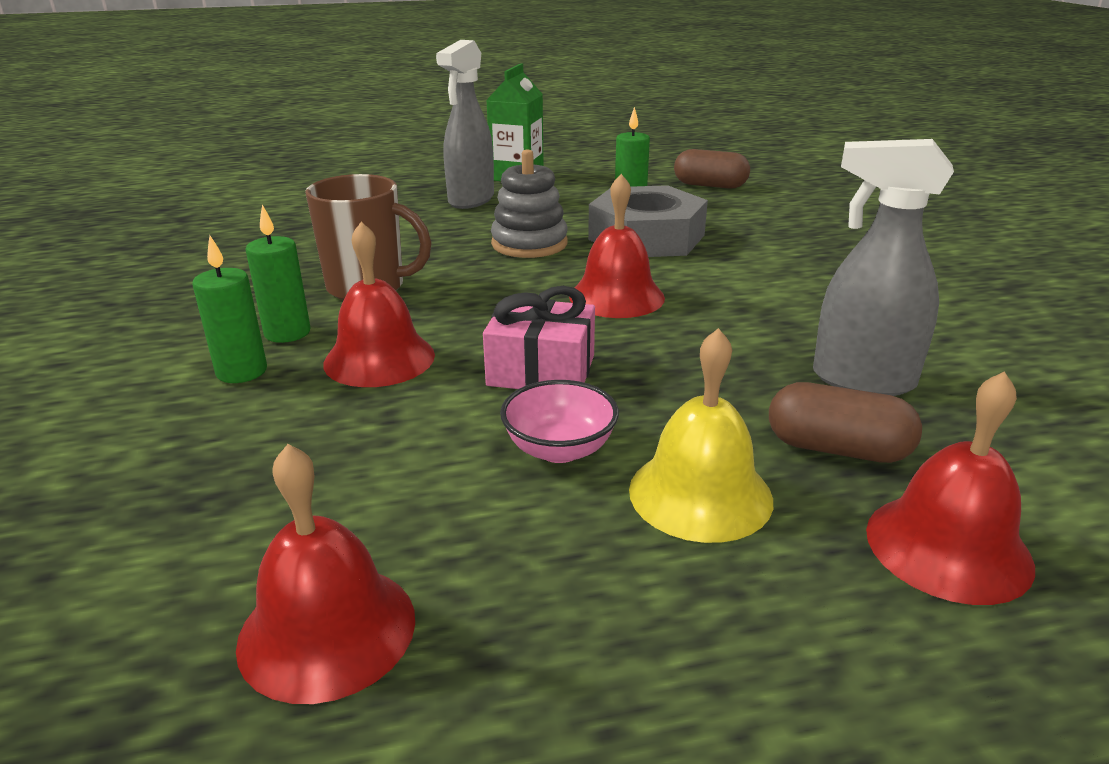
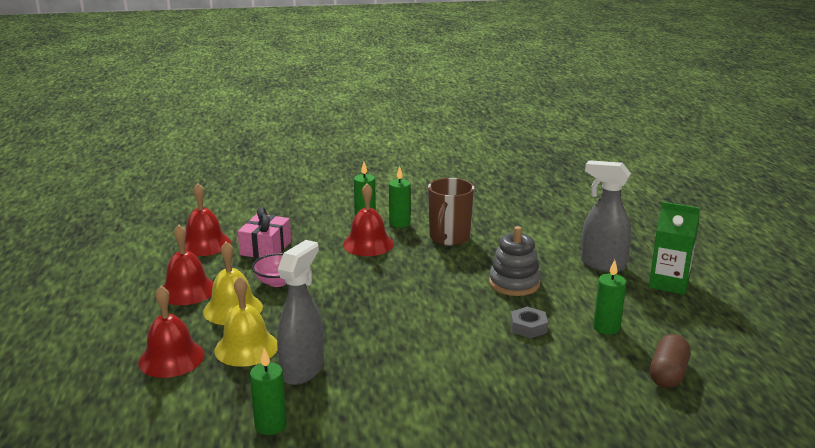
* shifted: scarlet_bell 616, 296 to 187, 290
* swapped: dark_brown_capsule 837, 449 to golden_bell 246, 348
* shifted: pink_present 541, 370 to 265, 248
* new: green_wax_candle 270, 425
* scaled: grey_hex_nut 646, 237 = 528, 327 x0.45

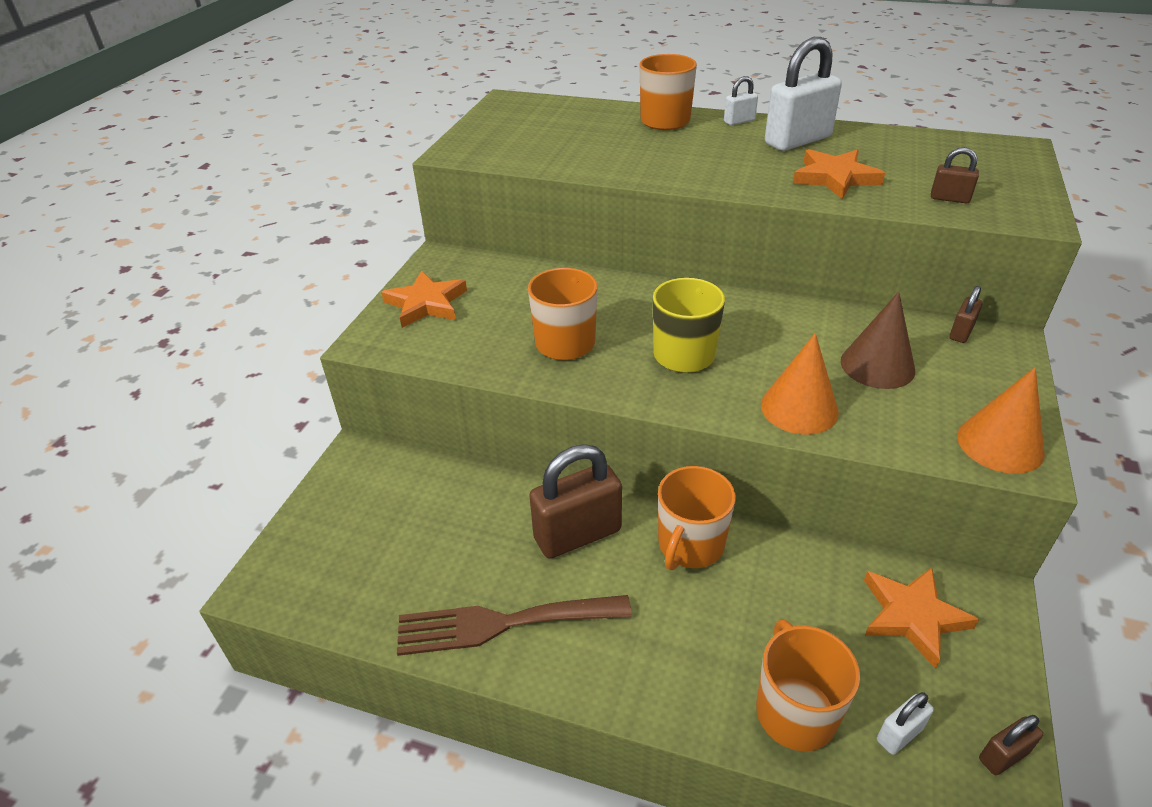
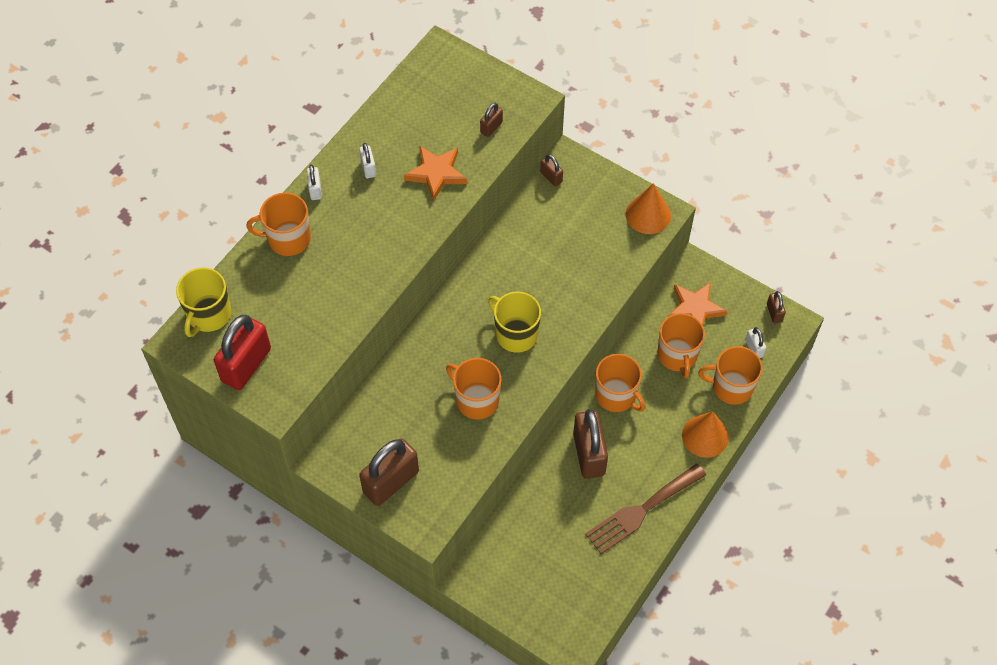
* new: golden_tea_mug 208, 315
* new: scarlet_lock 246, 365
* scaled: white_lock 797, 140 = 368, 168 x0.47
* swapped: orange-coloured_five-pointed_star 426, 303 to dark_brown_lock 391, 482
* rotated: dark_brown_dinner_fork 502, 624 = 641, 511 45 degrees clockwise
* new: orange-coloured_tea_mug 677, 355
* shifted: orange-coloured_cone 799, 408 to 705, 436
* gone: dark_brown_cone 877, 365

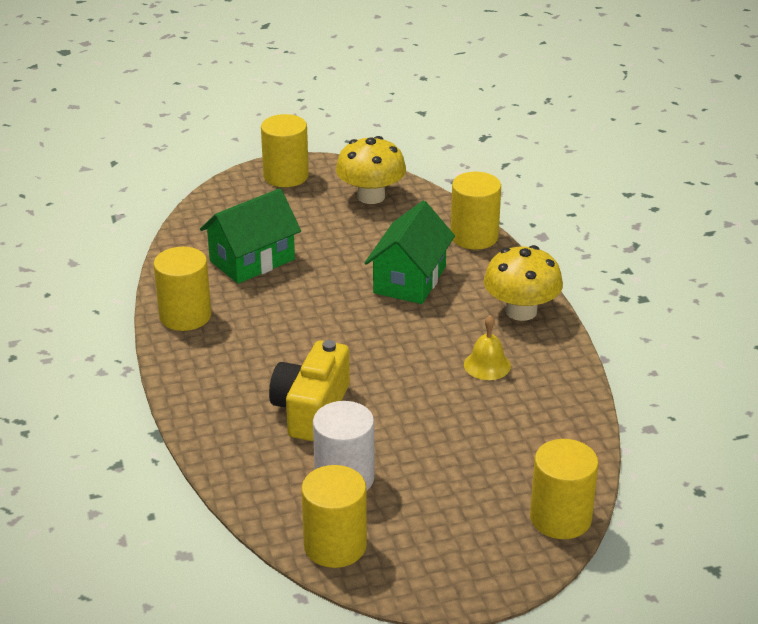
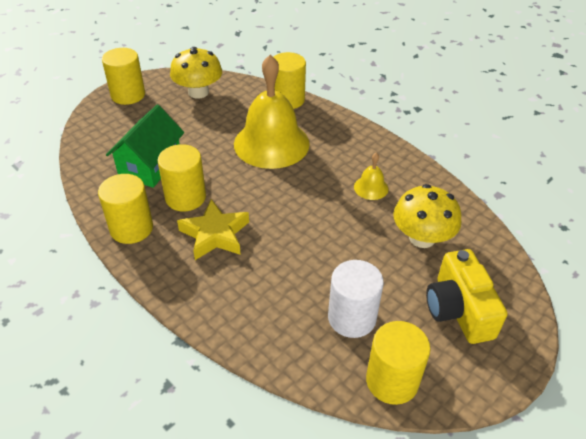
* shifted: golden_cylinder 560, 518 to 185, 197
* new: golden_five-pointed_star 215, 234
* swapped: green_cottage 410, 280 to golden_bell 271, 143
* shifted: golden_toadstool 521, 311 to 422, 238
* shifted: golden_photo_camera 311, 409 to 458, 310

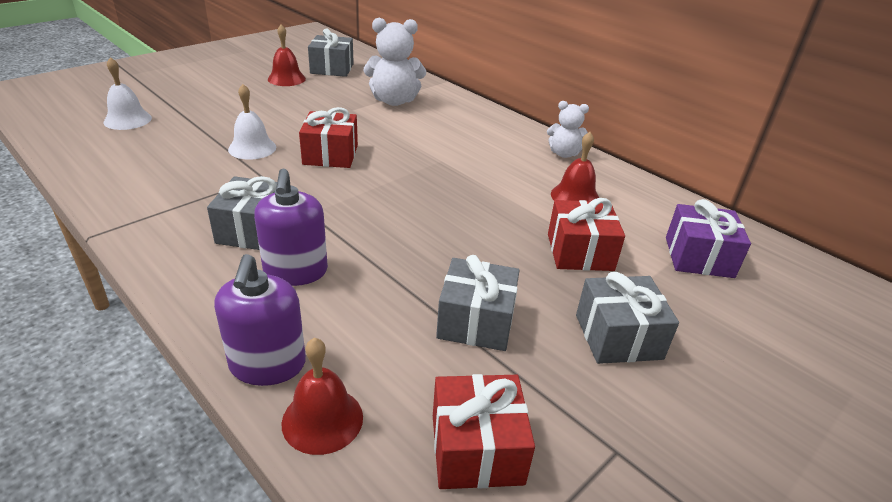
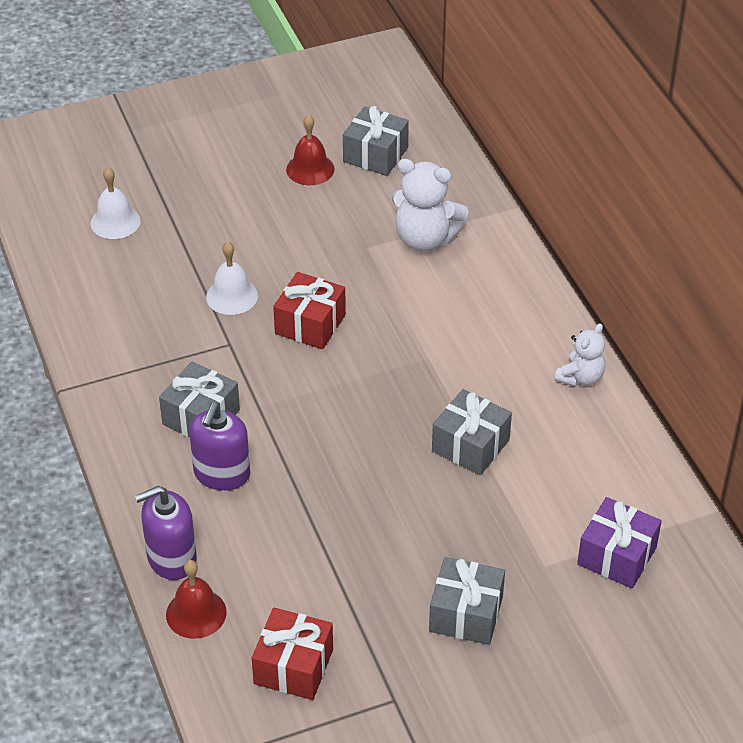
* rotated: royal_purple_pump_bottle 267, 364 = 171, 558 45 degrees clockwise
* shifted: grey_present 476, 321 to 470, 445
* rotated: white_teddy_bear 564, 154 = 580, 377 90 degrees counterclockwise
* gone: scarlet_present 580, 252
* gone: scarlet_bell 575, 196

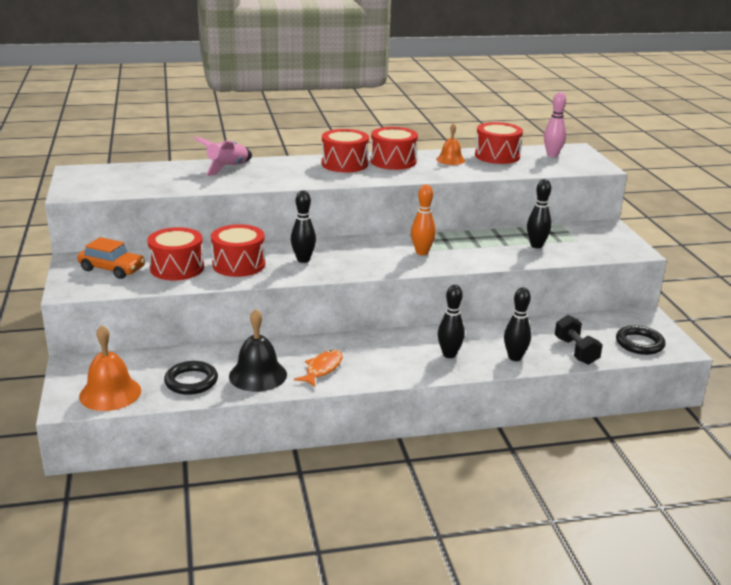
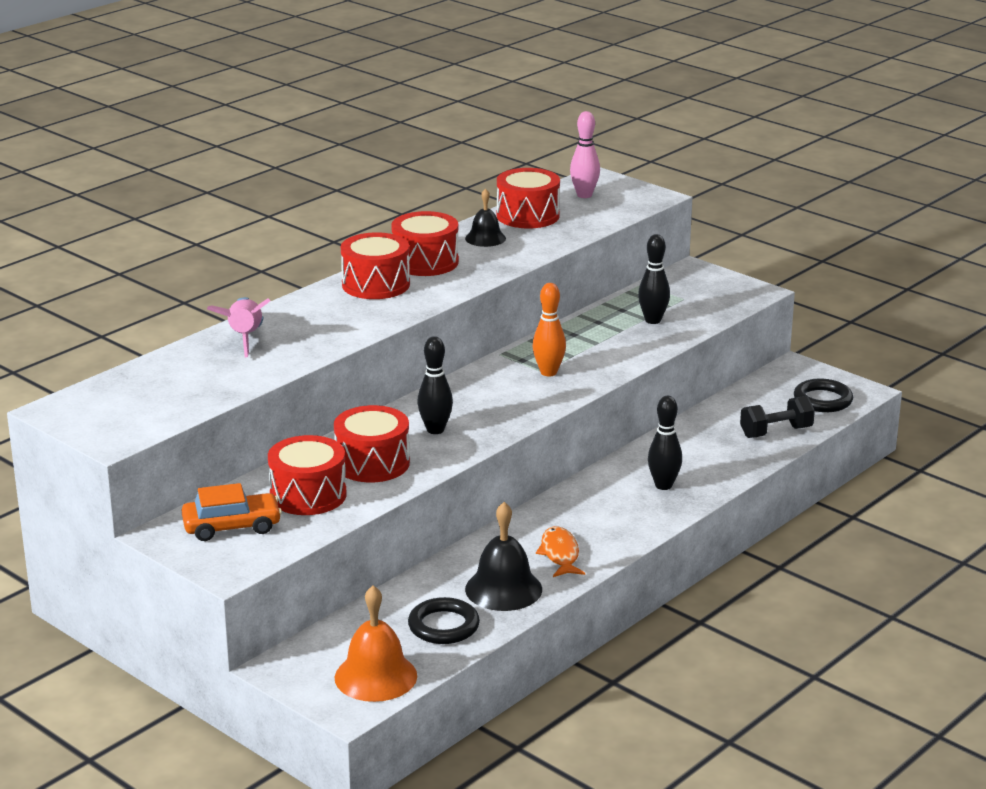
* repainted: orange-coloured_bell 450, 160 to ebony_bell 485, 238
* rotated: ebony_free_weight 576, 351 = 776, 432 60 degrees counterclockwise
* gone: ebony_skittle 514, 357

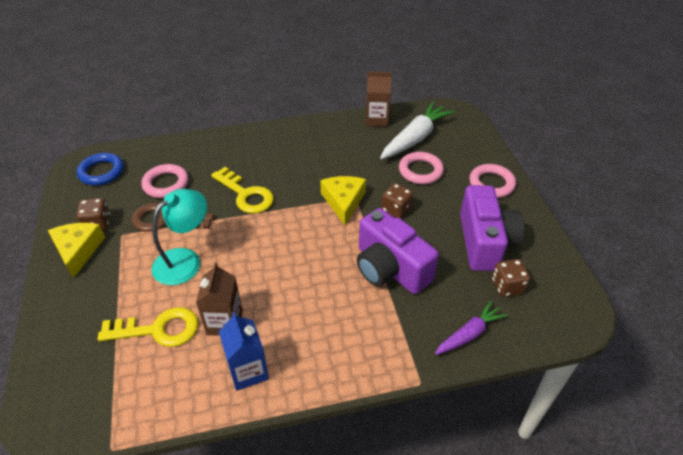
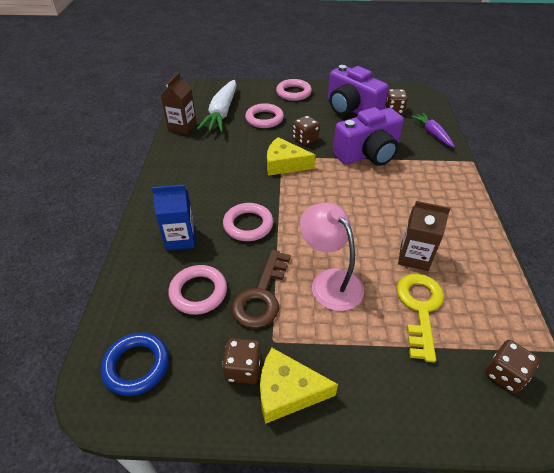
* shifted: blue_carton 248, 371 to 180, 239
* rotated: white_root_vegetable 415, 138 = 222, 113 135 degrees counterclockwise
* swapped: golden_key 246, 194 to pink_hoop 248, 225
* repainted: teal_lamp 185, 260 to pink_lamp 330, 281
* rotated: royal_purple_photo_camera 485, 242 = 351, 109 150 degrees counterclockwise
* new: dark_brown_game_die 504, 374

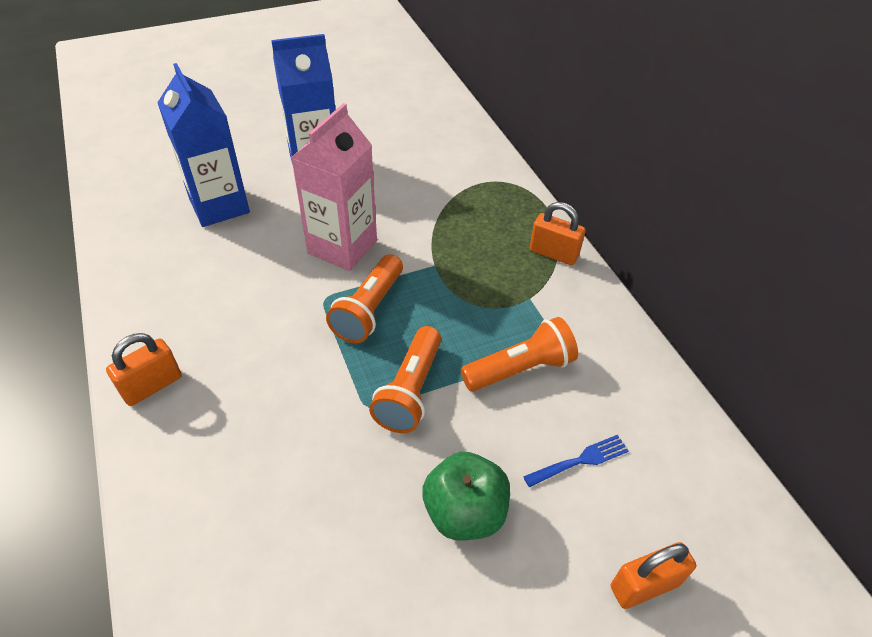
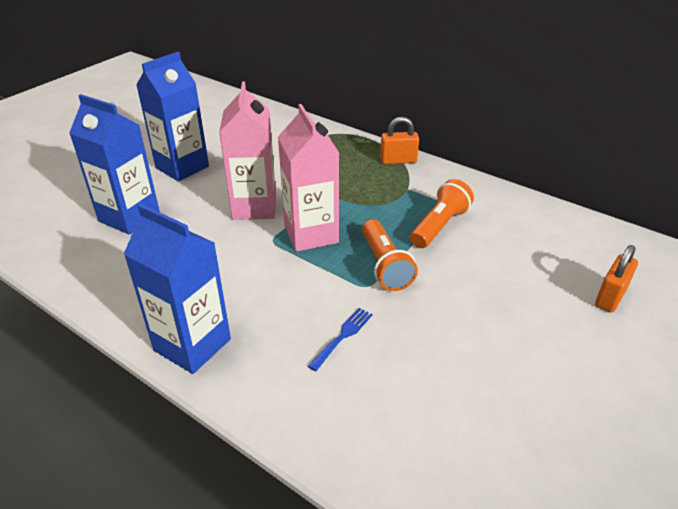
* swapped: orange-coloured_lock 152, 386 to blue_carton 192, 345
* swapped: orange-coloured_flashlight 369, 310 to pink_carton 311, 234
* shifted: blue_dinner_fork 579, 461 to 342, 337
* gone: green_toy_apple 464, 512

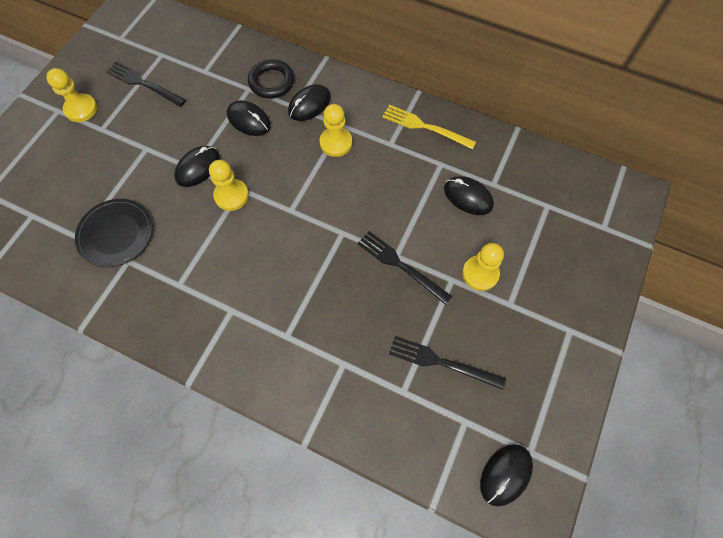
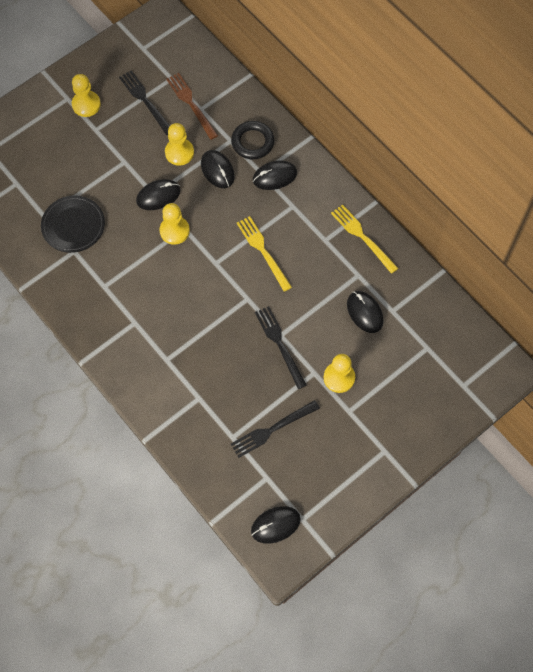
* shifted: golden_game_pawn 336, 143 to 179, 152
* new: dark_brown_dinner_fork 191, 104
* rotated: ebony_dinner_fork 441, 362 = 272, 429 75 degrees counterclockwise
* new: golden_dinner_fork 263, 251

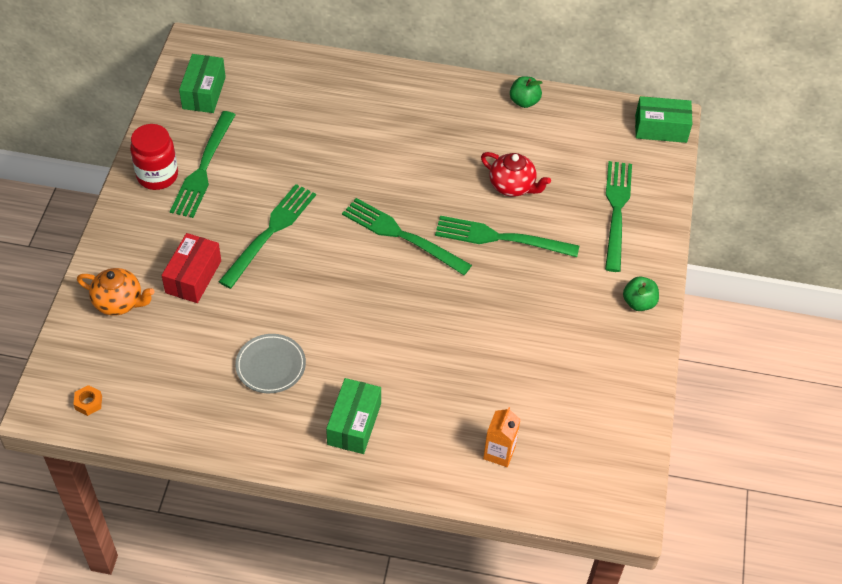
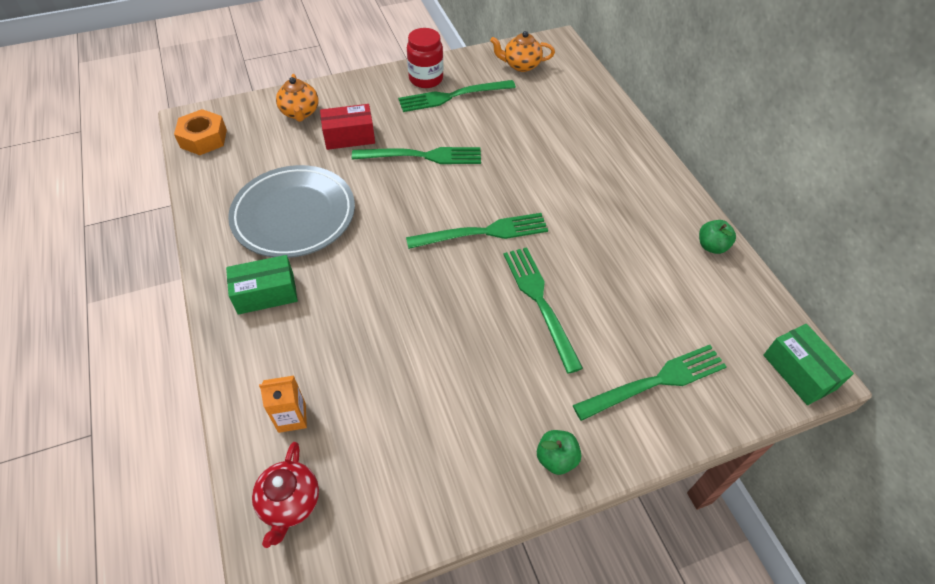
* scaled: orange-coloured_hex_nut 88, 403 = 203, 138 x2.07
* scaled: grey_flat_dish 270, 366 = 294, 215 x1.95
* shifted: scarlet_china_teapot 512, 186 to 290, 503
* rotated: green_dinner_fork 400, 235 = 484, 232 75 degrees clockwise
* swapped: green_box 204, 93 to orange-coloured_china_teapot 521, 65

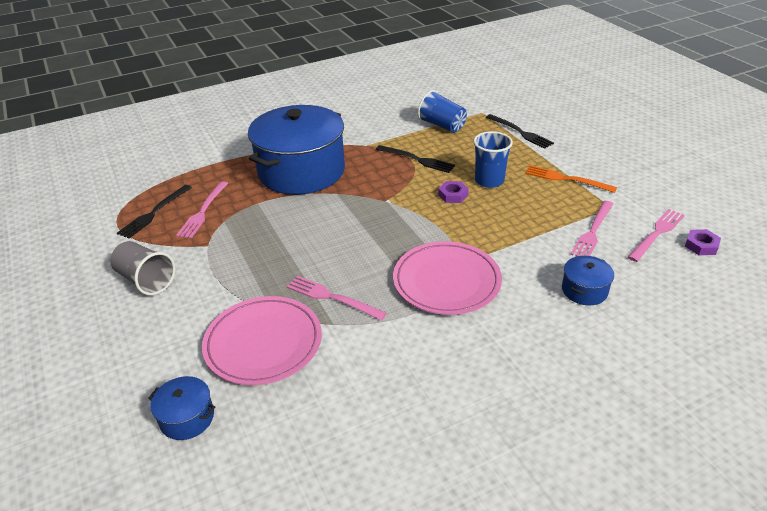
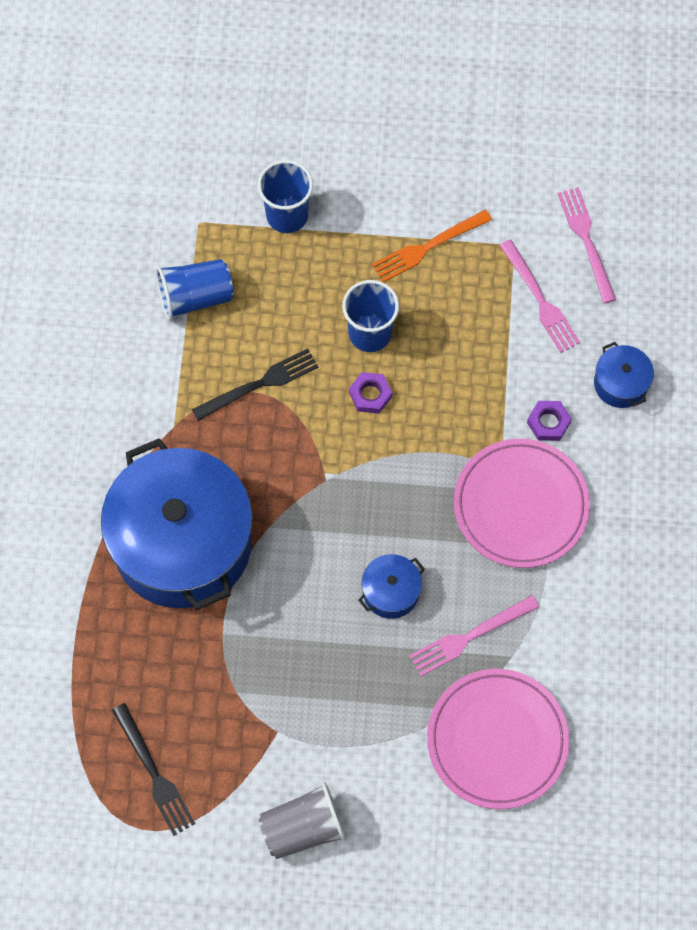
* swapped: ebony_dinner_fork 520, 132 to blue_cup 287, 215
* shifted: blue_stockpot 187, 418 to 391, 592
* shifted: royal_purple_hex_nut 701, 245 to 548, 422
* gone: pink_dinner_fork 203, 211

